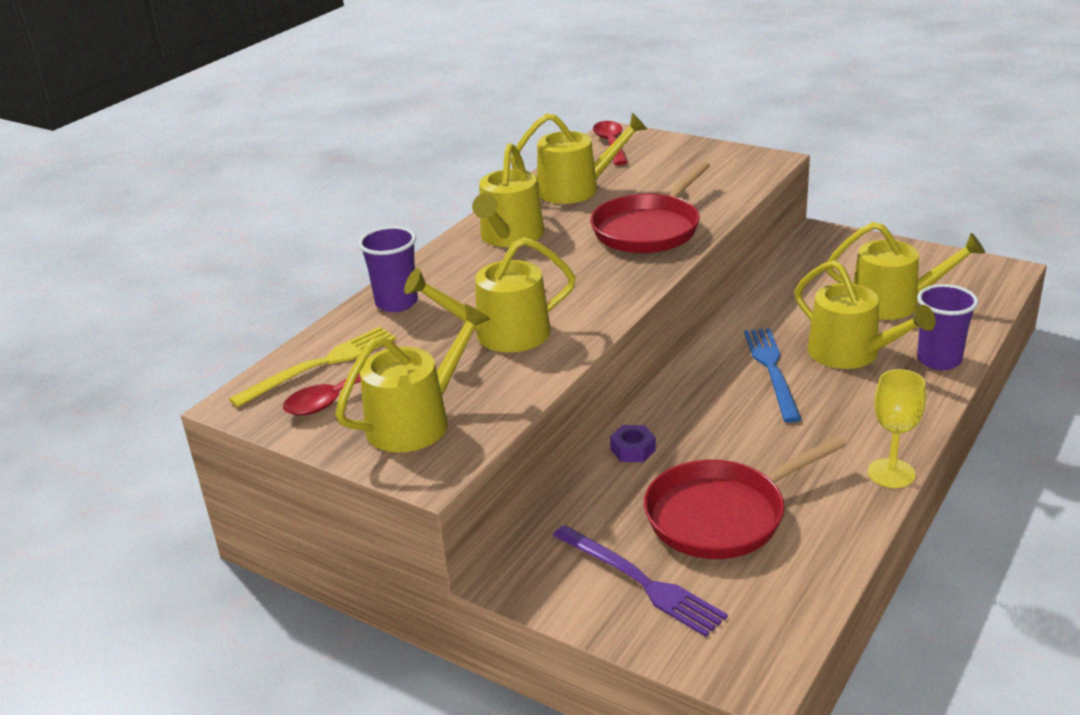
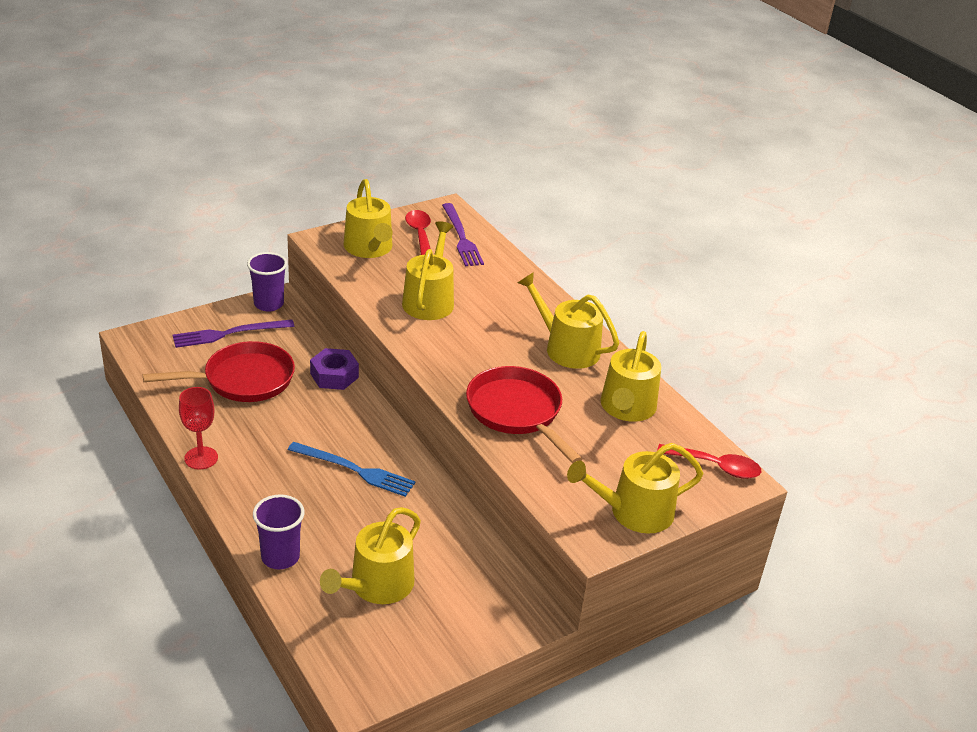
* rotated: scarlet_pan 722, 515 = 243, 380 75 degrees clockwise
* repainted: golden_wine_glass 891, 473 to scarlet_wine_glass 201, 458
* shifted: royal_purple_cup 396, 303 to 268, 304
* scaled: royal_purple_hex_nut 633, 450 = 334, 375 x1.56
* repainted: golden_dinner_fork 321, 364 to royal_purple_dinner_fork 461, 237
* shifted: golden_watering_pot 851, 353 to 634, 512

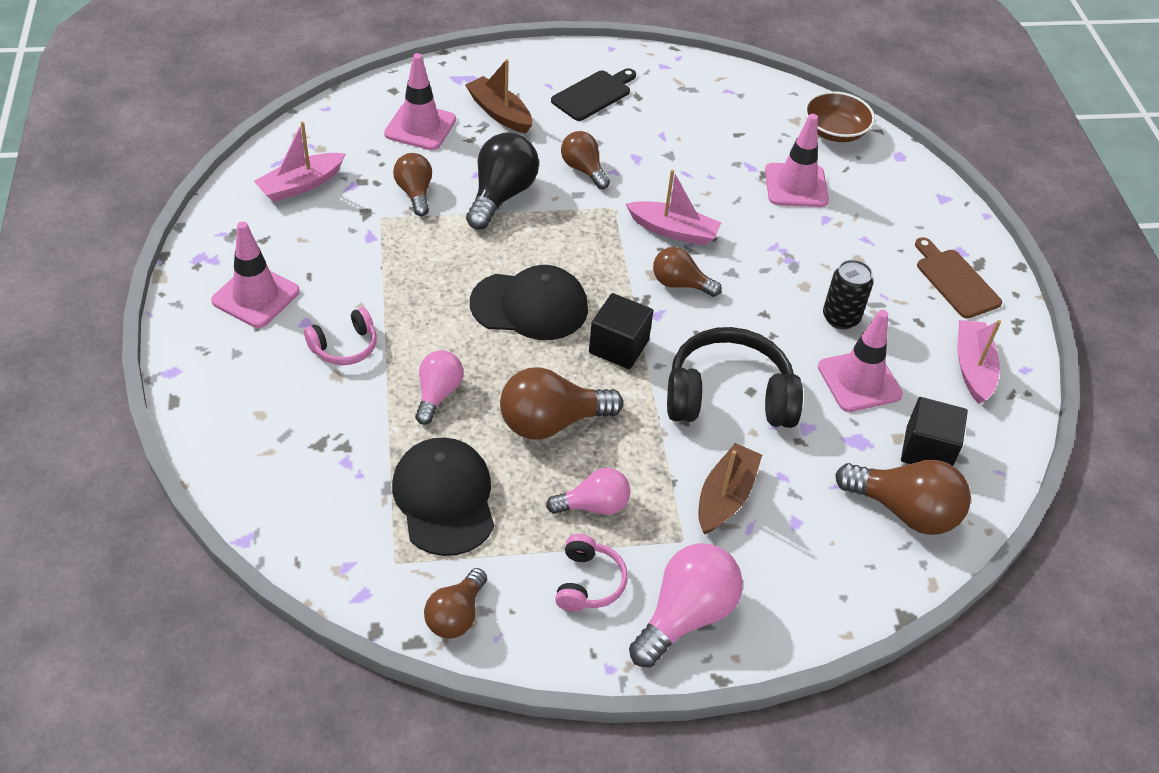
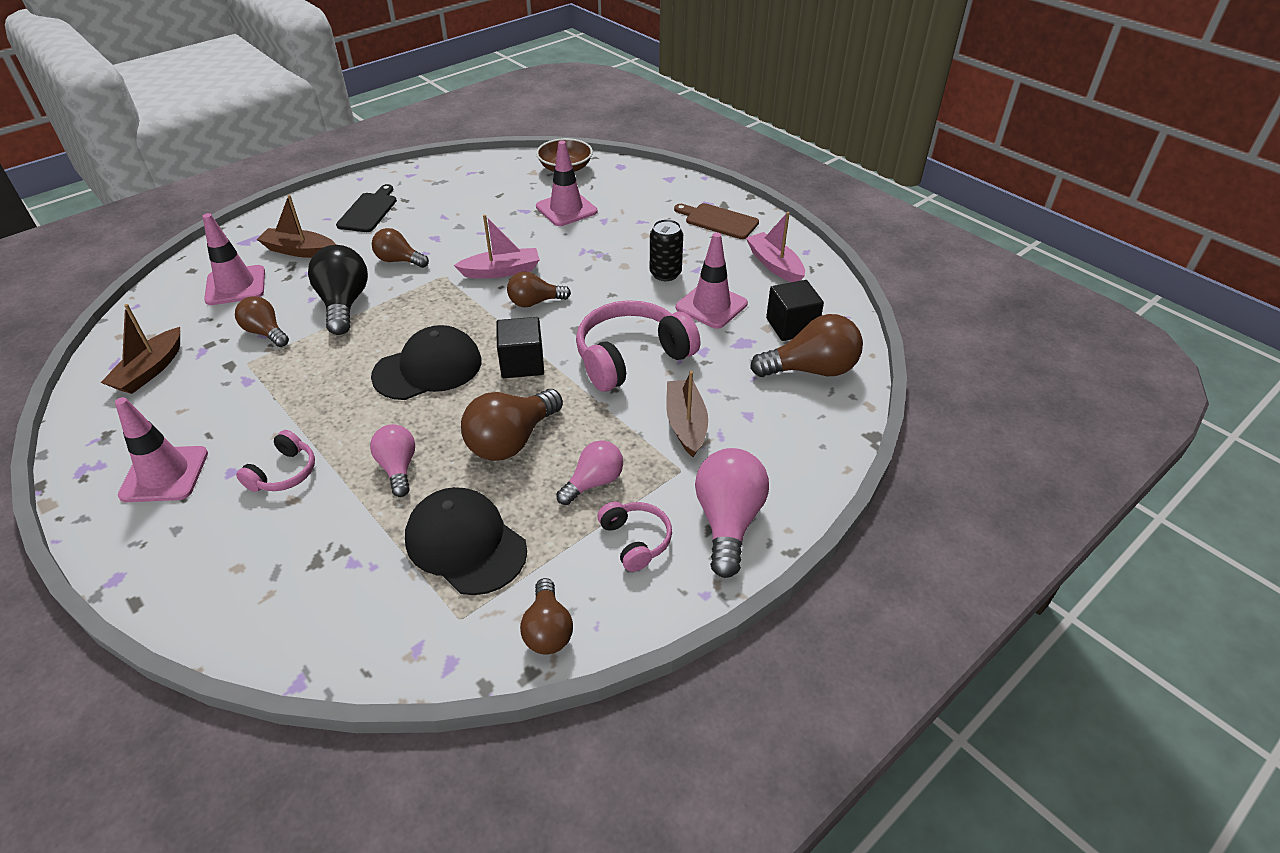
* repainted: pink_sailboat 301, 185 to dark_brown_sailboat 150, 370
* repainted: ebony_headset 729, 396 to pink_headset 631, 357

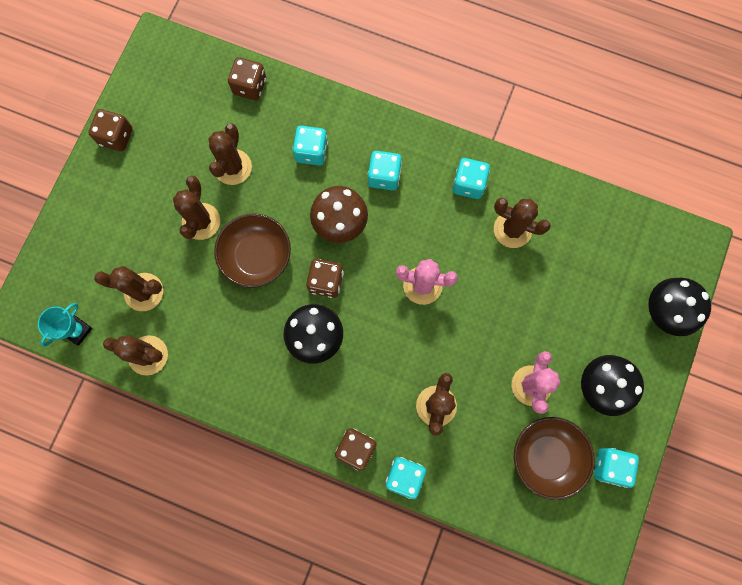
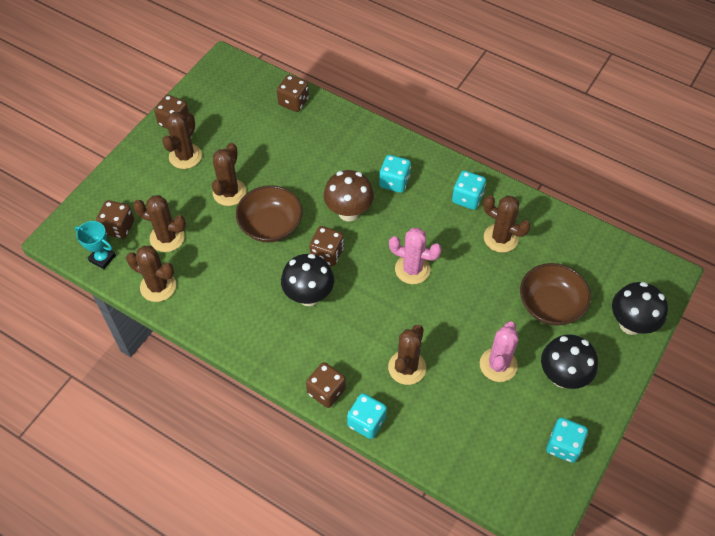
* rotated: teal_award_cup 77, 330 = 102, 258 75 degrees clockwise
* new: dark_brown_game_die 118, 227
* shifted: dark_brown_cactus 233, 167 to 185, 156
* shifted: dark_brown_bowl 547, 457 to 550, 305
* gone: teal_game_die 311, 152

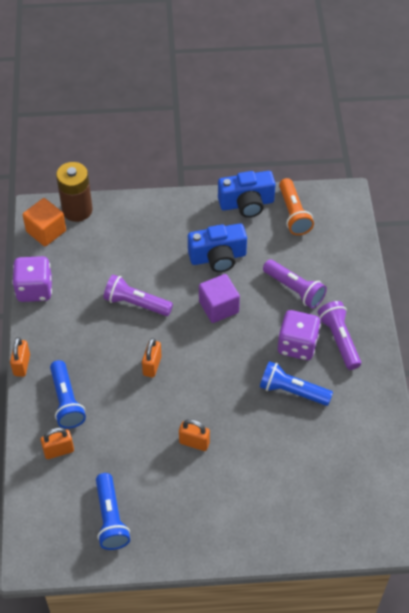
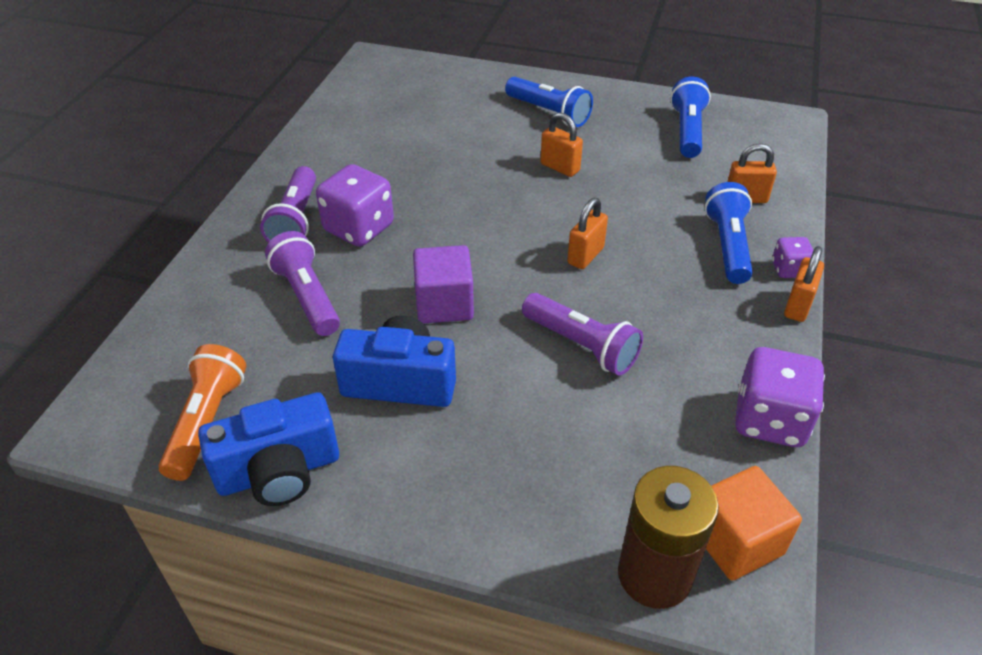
* rotated: blue_photo_camera 246, 203 = 279, 471 150 degrees clockwise
* shifted: blue_flashlight 292, 391 to 549, 113
* new: royal_purple_game_die 789, 270

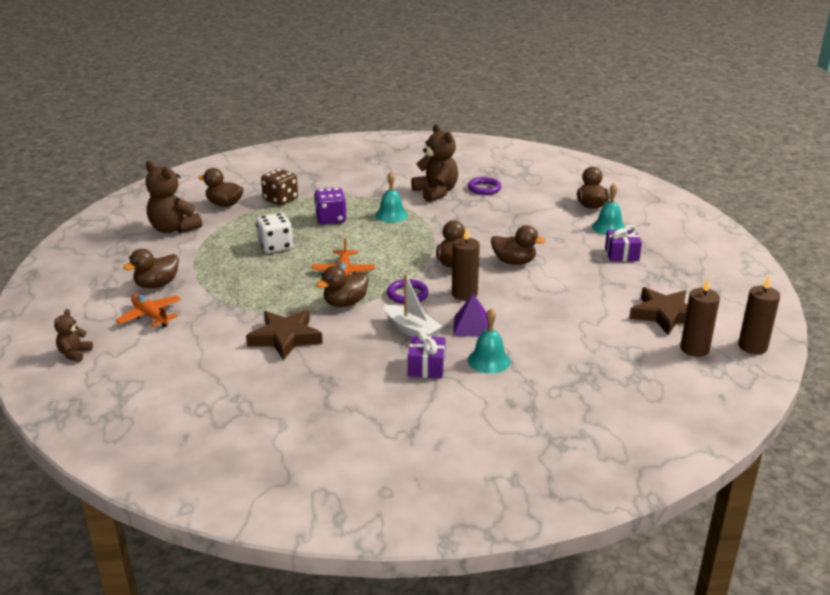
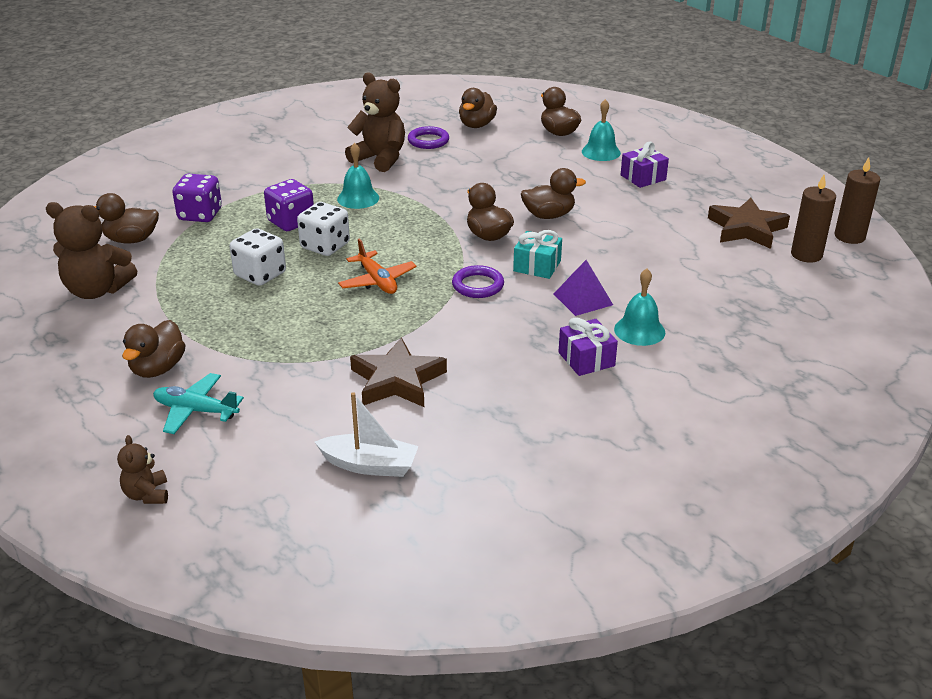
* repainted: orange-coloured_toy_plane 150, 316 to teal_toy_plane 196, 411
* repainted: dark_brown_game_die 280, 199 to royal_purple_game_die 200, 215
* new: white_game_die 325, 246
* shifted: white_sailboat 411, 330 to 369, 465
* shifted: dark_brown_duck 345, 303 to 477, 125
* swapped: dark_brown_wax_candle 464, 294 to teal_present 537, 266

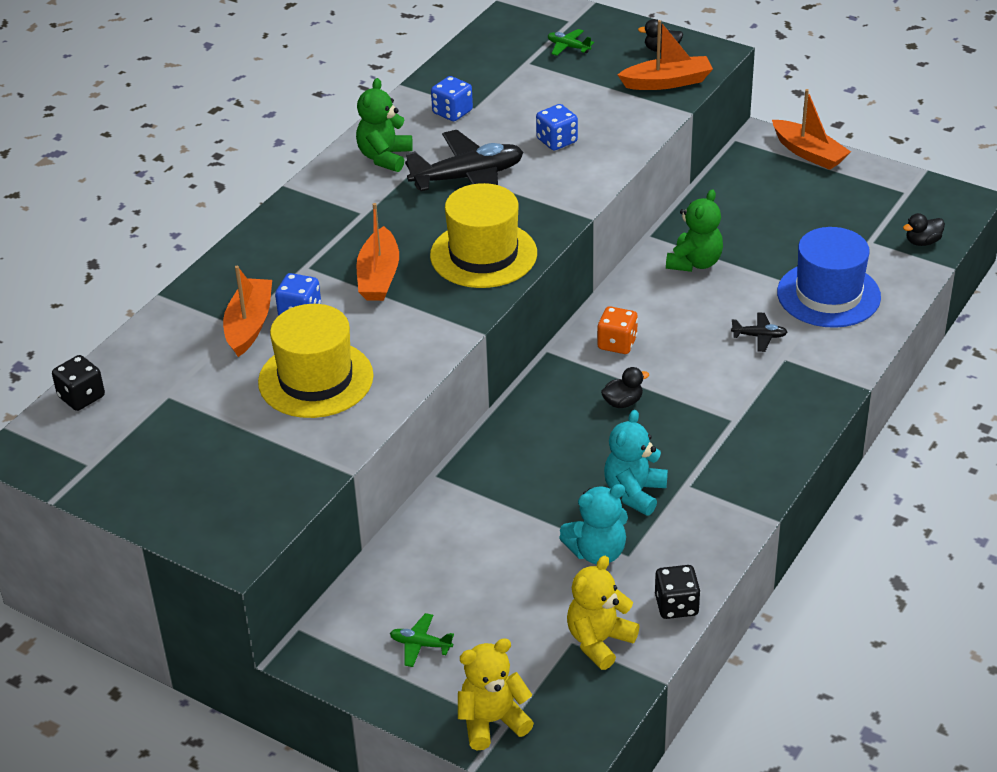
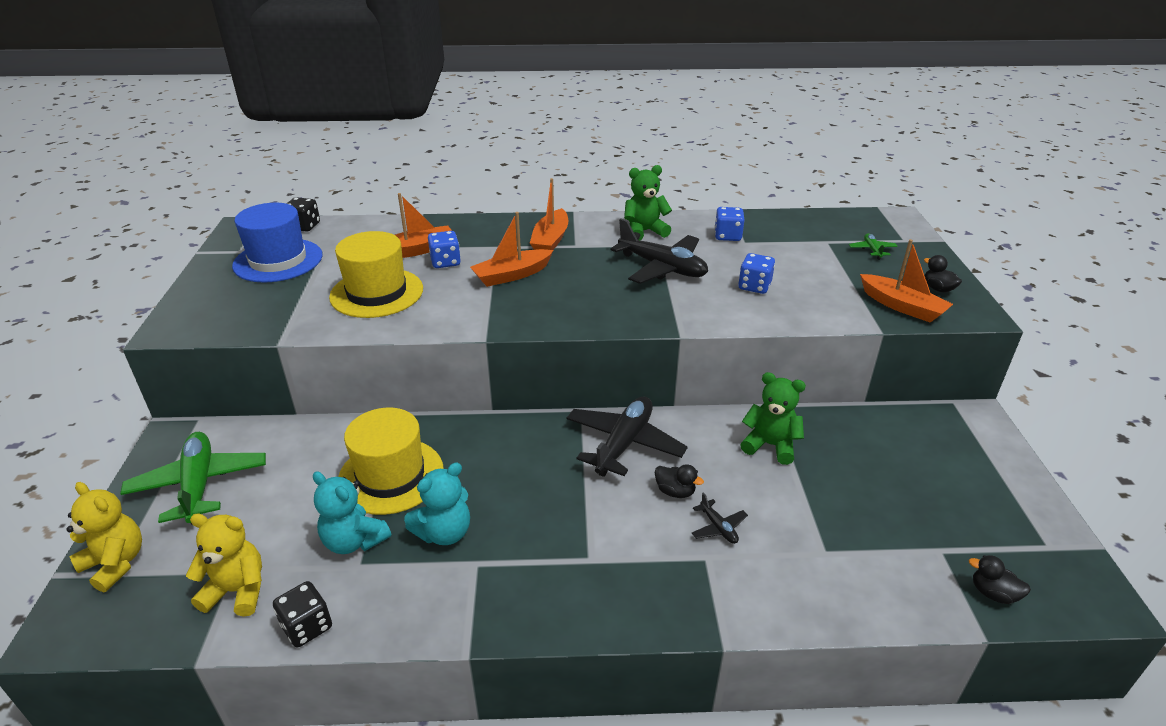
* scaled: green_toy_plane 420, 644 = 199, 485 x2.23
* shifted: blue_tall_hat 828, 295 to 278, 260
* shifted: golden_tall_hat 483, 254 to 391, 476
* rotated: teal_teddy_bear 634, 493 = 444, 533 150 degrees clockwise
* shifted: orange-coloured_sailboat 809, 153 to 550, 240
* swapped: orange-coloured_game_die 617, 343 to ebony_toy_plane 624, 443
* shifted: ebony_duck 623, 402 to 675, 491
* rotated: green_teddy_bear 695, 263 = 770, 445 150 degrees counterclockwise

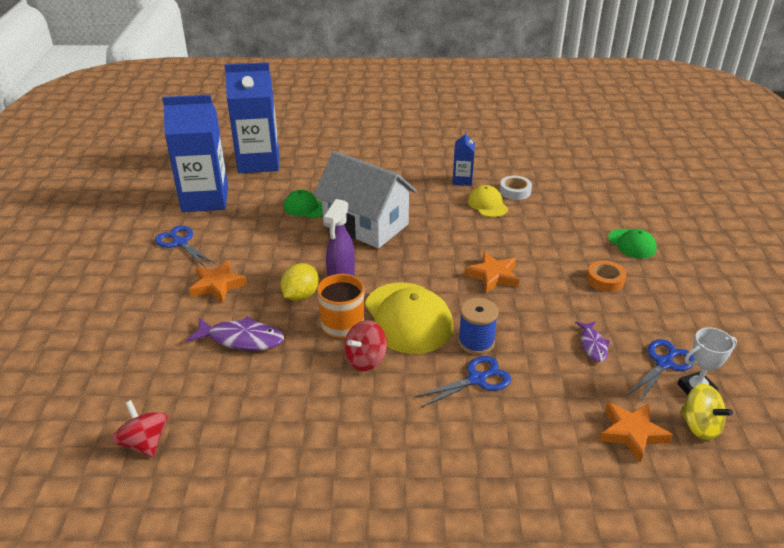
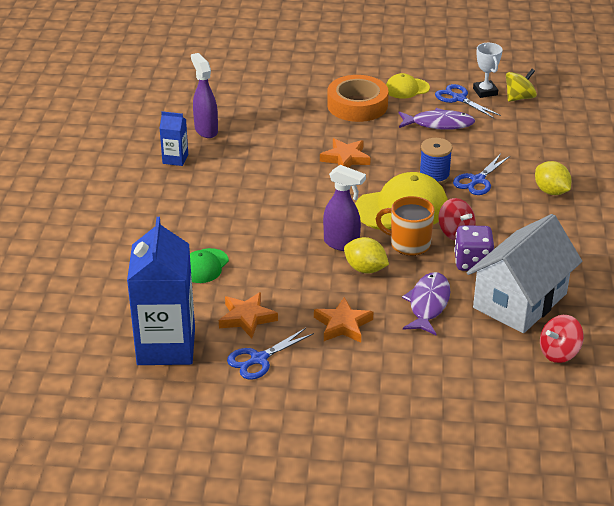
* swapped: white_tape 515, 191 to royal_purple_spray_cleaner 206, 130
* shifted: orange-coloured_five-pointed_star 632, 433 to 247, 318
* scaled: orange-coloured_tape 605, 280 = 357, 105 x1.91
* shifted: golden_cap 487, 204 to 407, 88
* scaled: royal_purple_toy_fish 593, 345 = 439, 124 x1.62
* rotated: blue_shears 476, 379 = 478, 180 120 degrees counterclockwise
* new: royal_purple_game_die 472, 262
* shifted: white_cottage 366, 225 to 520, 301
* new: golden_toy_lemon 551, 191
* gone: blue_carton 258, 162
* gone: green_cap 632, 244

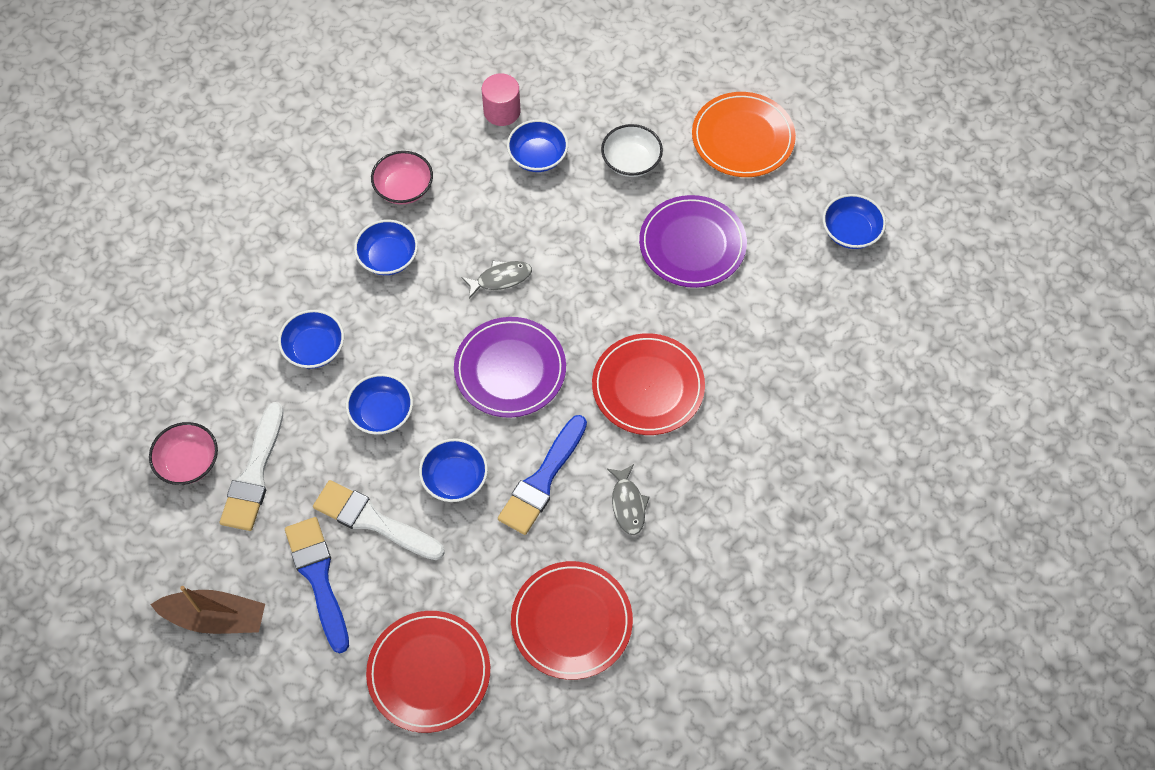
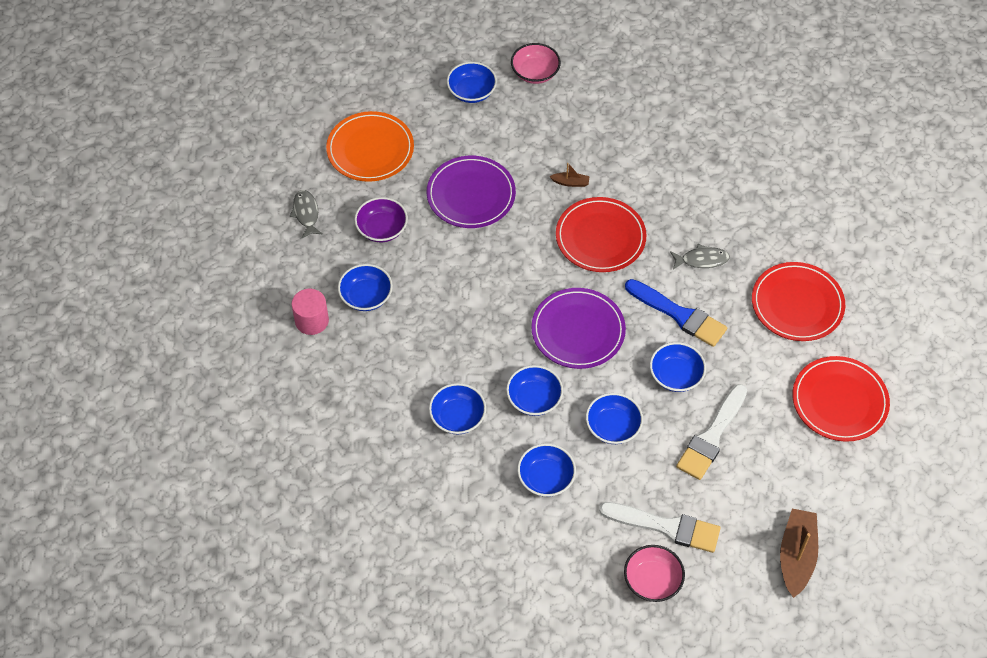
* shifted: grey_toy_fish 500, 279 to 306, 213
* repainted: white_bowl 631, 161 to royal_purple_bowl 382, 229
* new: blue_bowl 534, 399
* shifted: pink_bowl 404, 188 to 535, 73
* new: dark_brown_sailboat 570, 182
* gone: blue_paintbrush 318, 578

